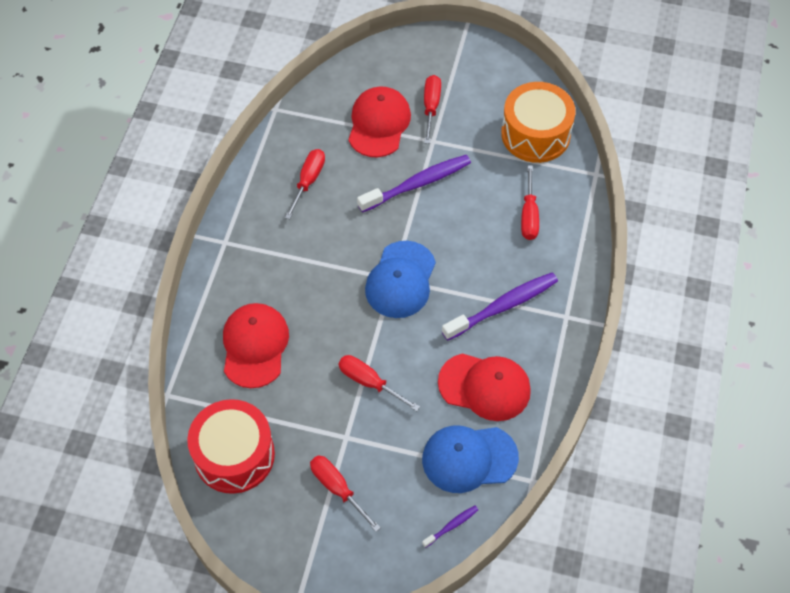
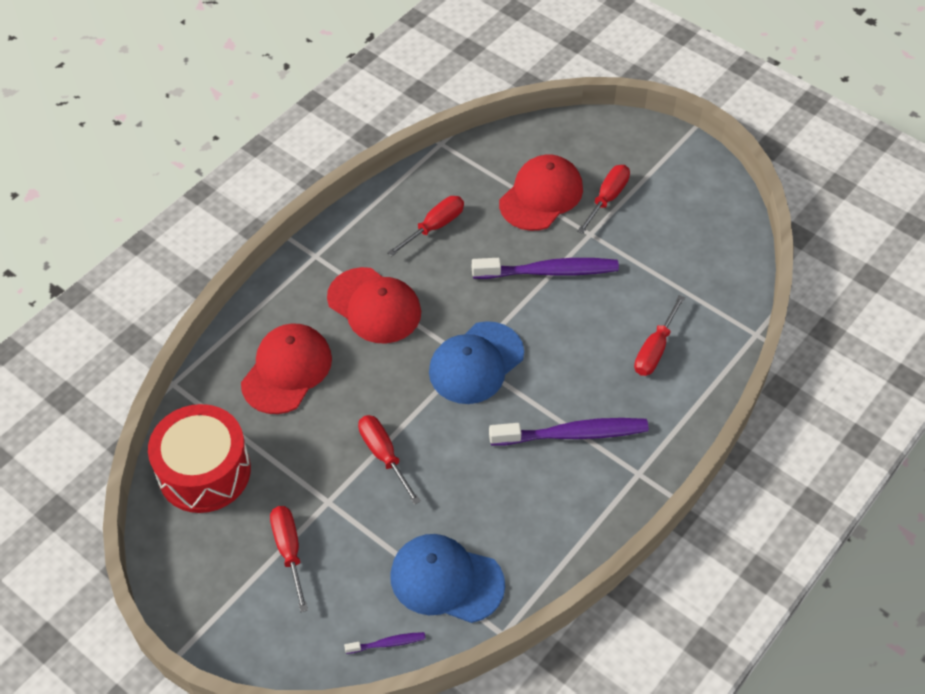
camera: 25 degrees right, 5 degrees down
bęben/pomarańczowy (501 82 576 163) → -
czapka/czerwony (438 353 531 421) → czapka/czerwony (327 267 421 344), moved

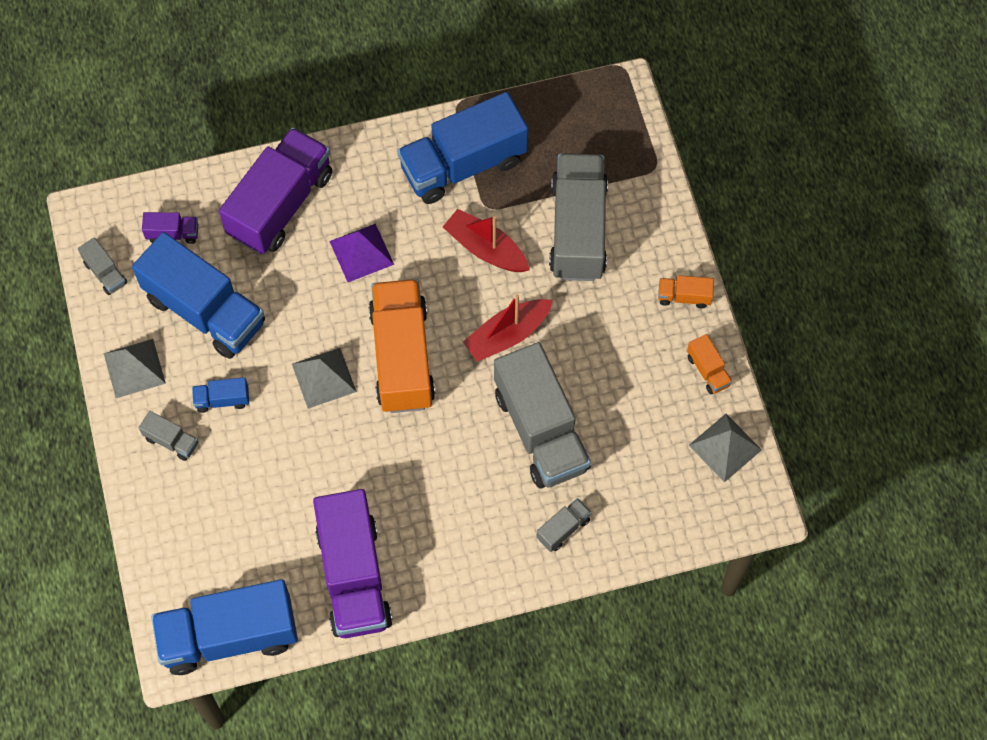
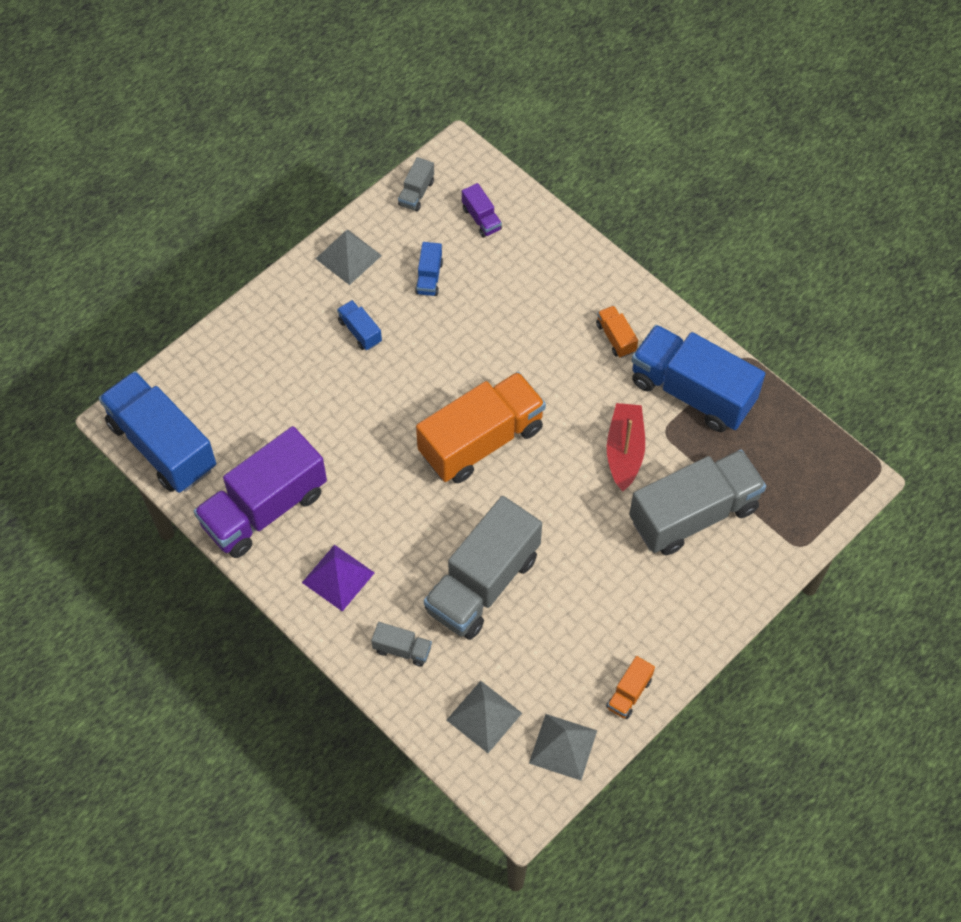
camera: 60 degrees right, 5 degrees down
ciężarówka/fioletowy (219 127 332 254) → -
piramida/fioletowy (329 224 394 282) → piramida/fioletowy (302 545 375 611), moved
ciężarówka/niebieski (132 232 265 359) → ciężarówka/niebieski (415 242 443 296), x0.42
ciężarówka/pomarańczowy (658 275 714 308) → ciężarówka/pomarańczowy (596 306 638 358), moved
łódka/czerwony (463 294 553 362) → -
piramida/szary (292 348 357 409) → piramida/szary (447 681 522 753), moved
ciężarówka/szary (139 411 198 461) → -

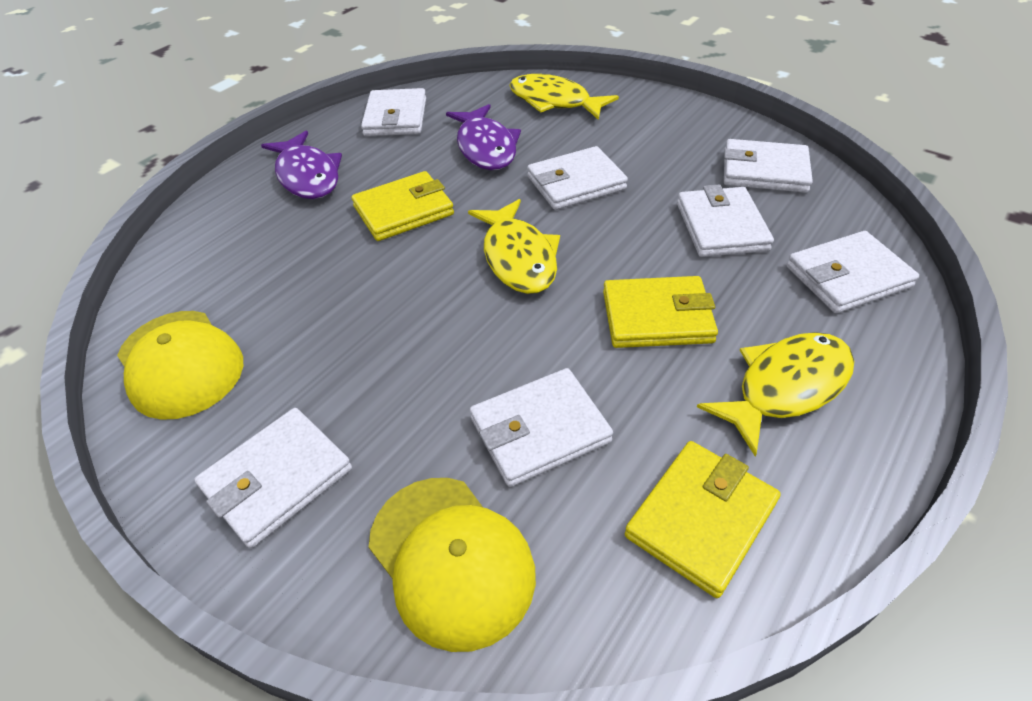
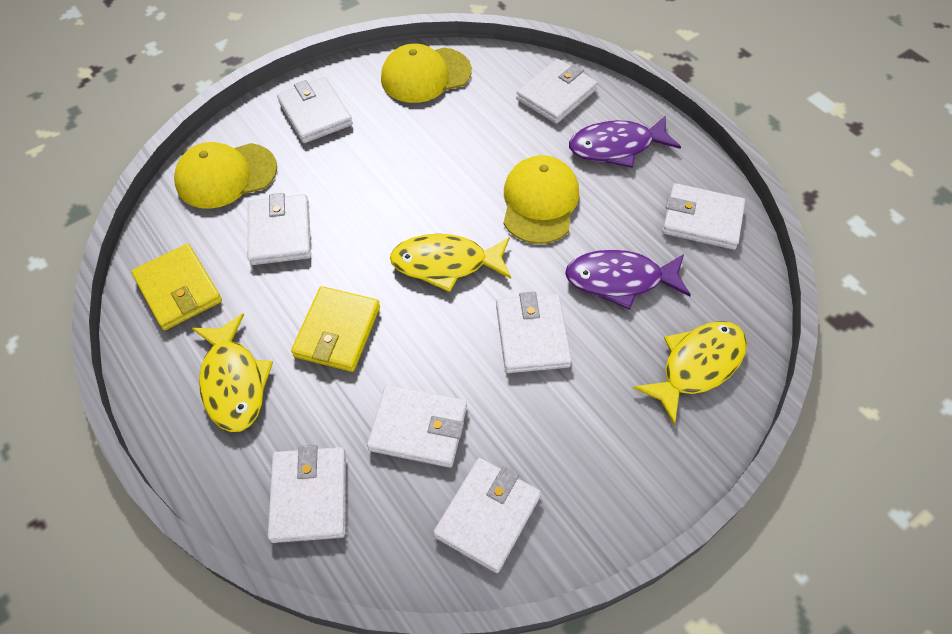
camera: 105 degrees right, 10 degrees up
portfel/żółty (351 171 454 241) → czapka/żółty (503 155 579 244)
- → portfel/biały (516 59 598 124)

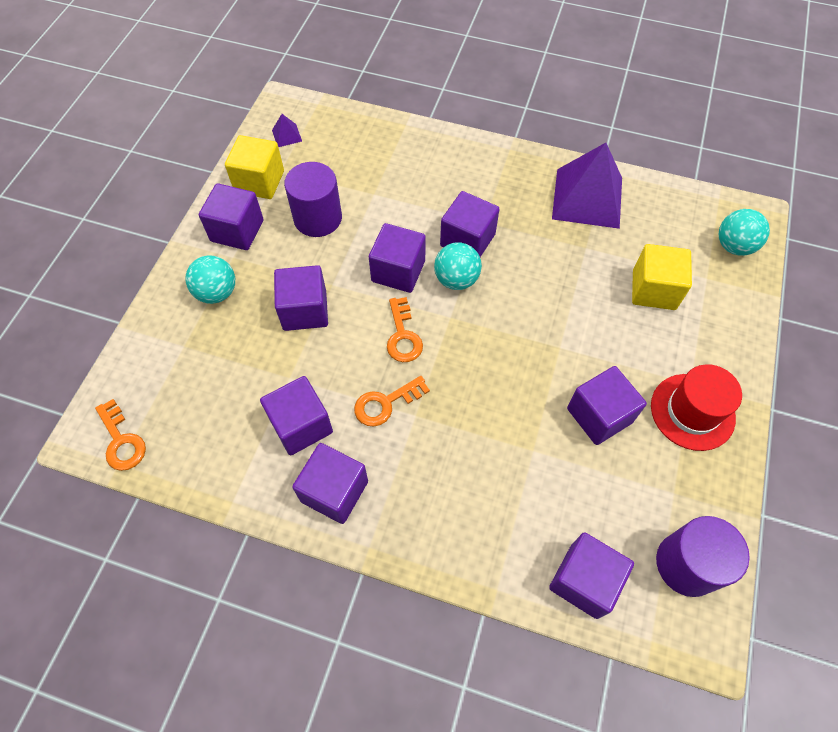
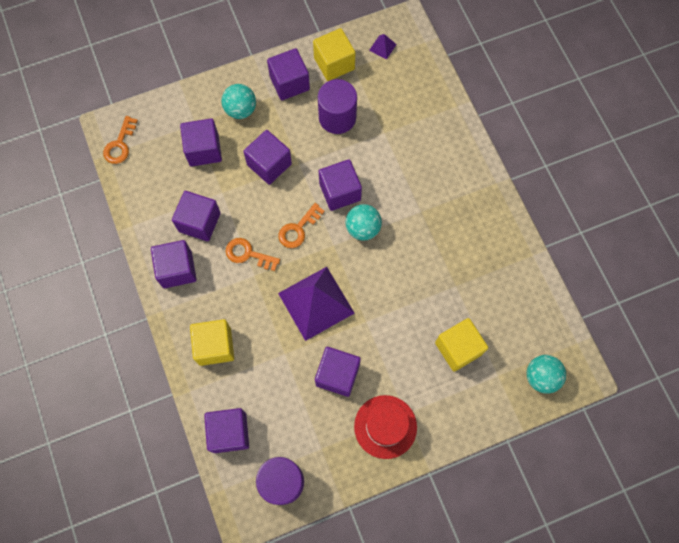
camera: 50 degrees right, 10 degrees up
piramida/fioletowy (552 143 622 229) → piramida/fioletowy (278 267 354 341), moved
sześcian/fioletowy (440 191 499 257) → sześcian/fioletowy (180 119 222 166), moved
- → sześcian/żółty (190 319 234 366)

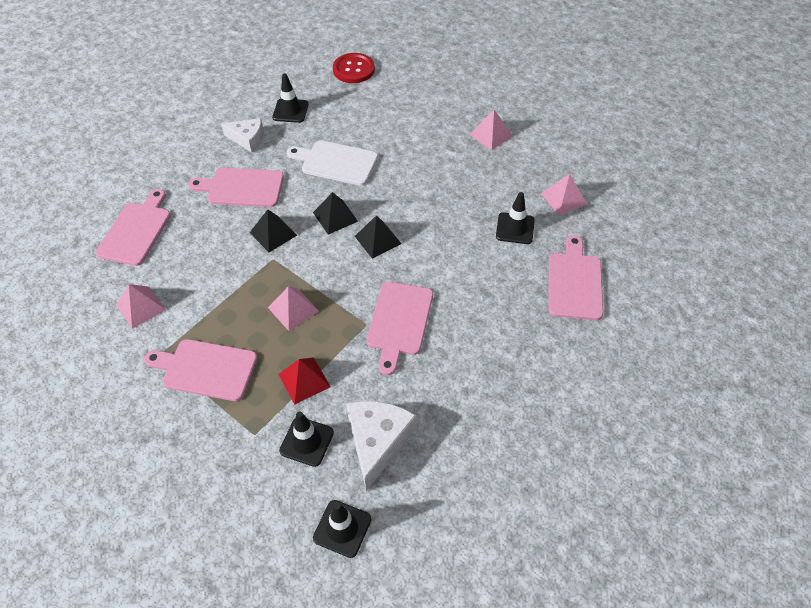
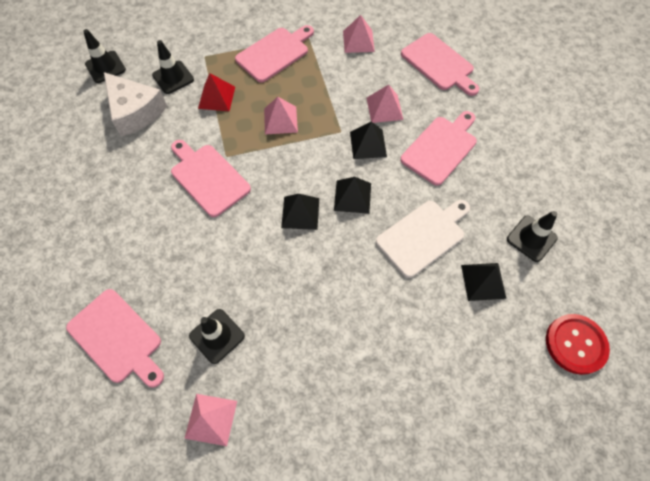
camera: 125 degrees right, 10 degrees up
piramida/różowy (469 110 513 150) → piramida/różowy (367 85 403 123), moved
ser/biały (221 118 264 153) → -
- → piramida/czarny (461 263 506 301)

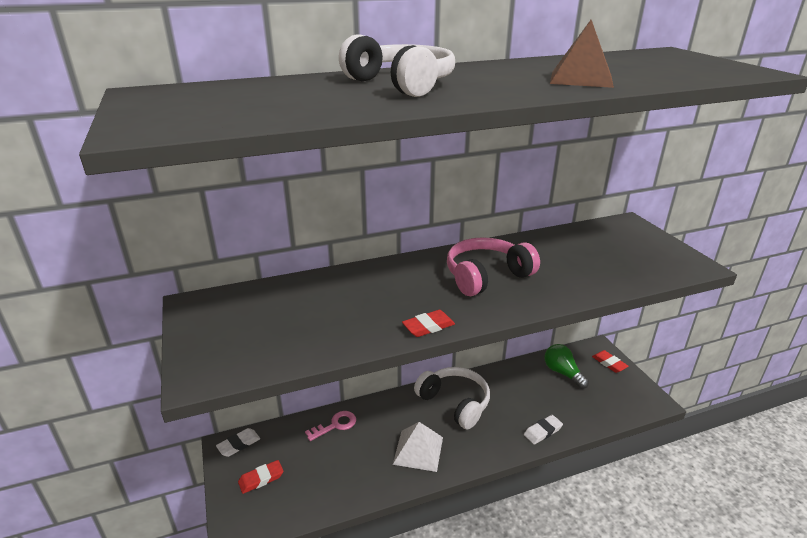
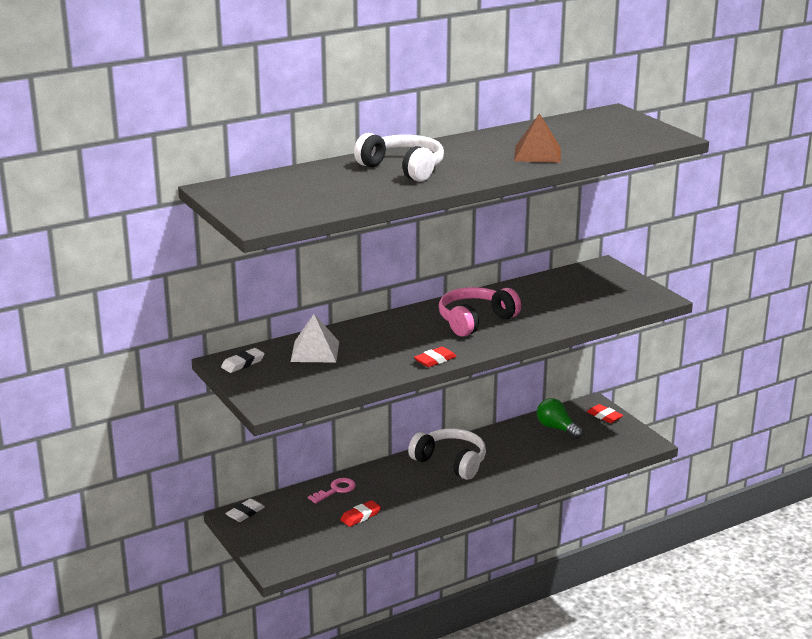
camera: 10 degrees left, 5 degrees down
gumka do mazania/biały (524 415 563 445) → gumka do mazania/biały (221 348 265 373), moved
piramida/biały (393 422 443 472) → piramida/biały (291 314 339 363), moved
gumka do mazania/czerwony (238 460 284 494) → gumka do mazania/czerwony (340 500 381 527), moved

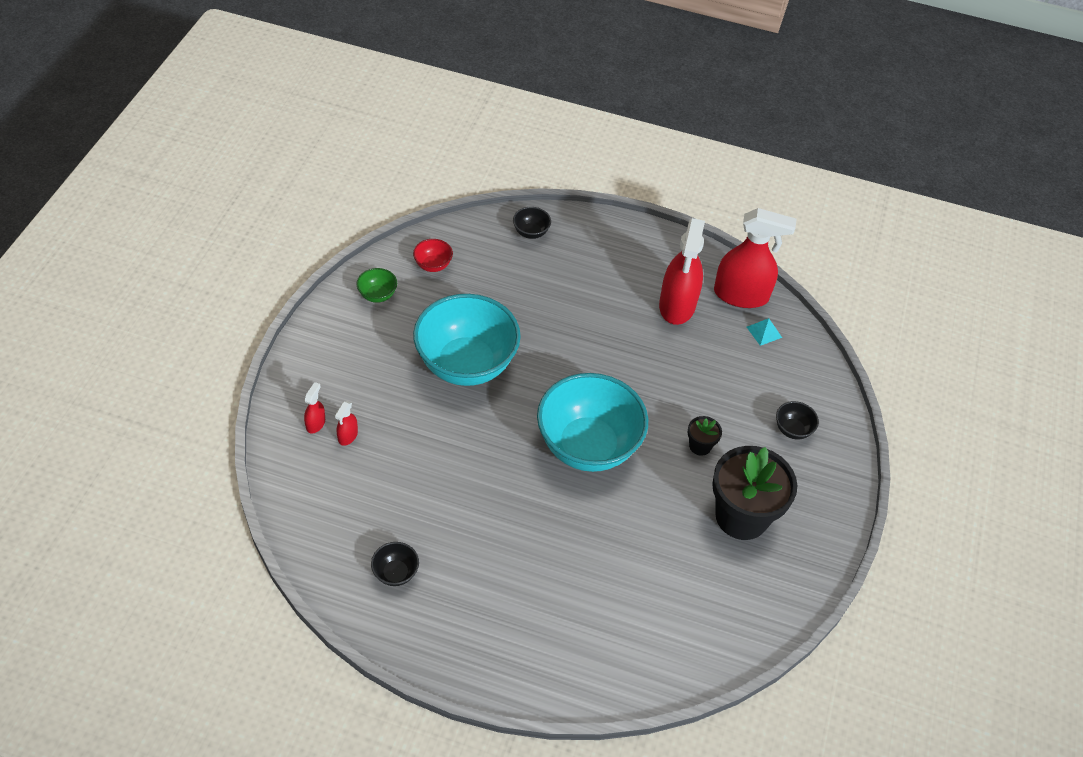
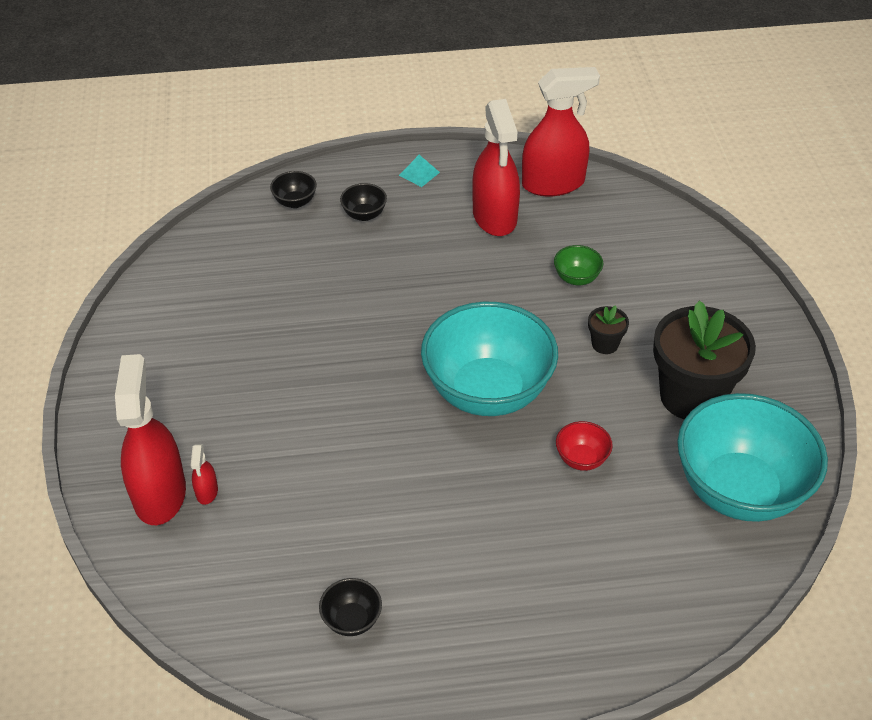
camera: 20 degrees left, 5 degrees down
miska/czerwony (413 239 453 272) → miska/czerwony (556 421 613 471), moved
miska/zielony (356 268 397 303) → miska/zielony (554 245 604 285), moved
miska/turkusowy (413 294 521 386) → miska/turkusowy (677 393 828 522), moved
piramida/turkusowy (747 318 782 346) → piramida/turkusowy (399 155 440 187), moved
spryskiwacz/czerwony (304 382 325 434) → spryskiwacz/czerwony (115 354 186 525), x2.38
miska/czarny (776 401 819 439) → miska/czarny (340 183 387 221), moved

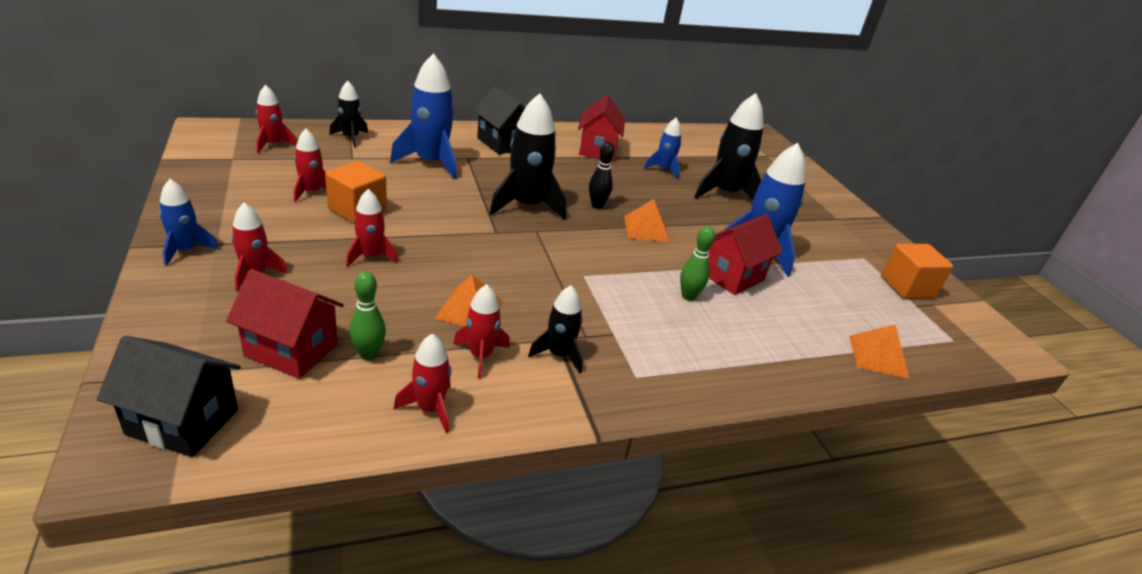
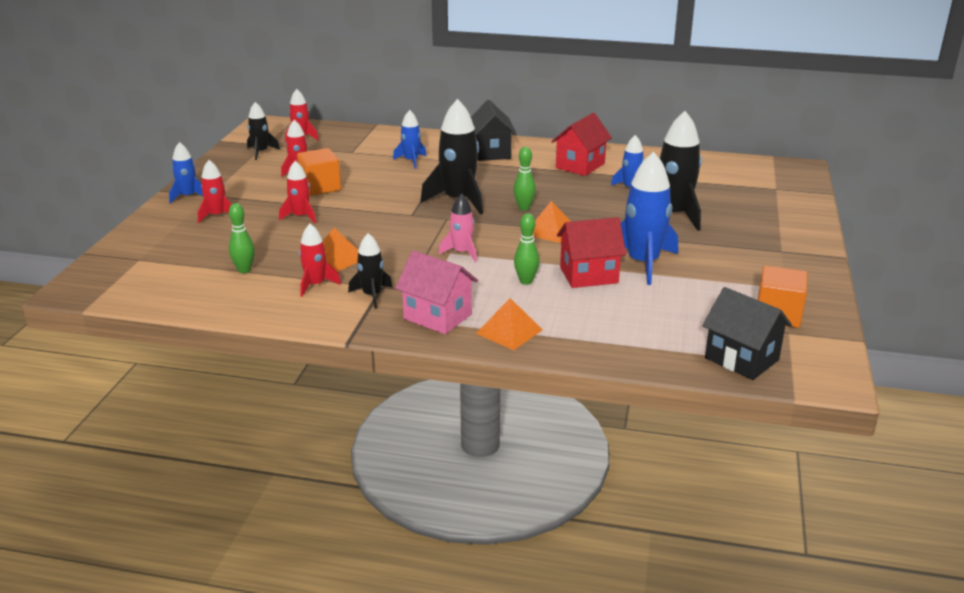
camera: 35 degrees right, 5 degrees down
rakieta/niebieski (390 53 457 179) → rakieta/niebieski (393 110 426 169), x0.55
rakieta/czarny (329 81 368 147) → rakieta/czarny (247 102 280 160), moved
kręgiel/czarny (589 141 614 209) → kręgiel/zielony (514 147 536 210)
domek/czerwony (226 269 344 379) → -
piramida/pomarańczowy (849 324 910 379) → piramida/pomarańczowy (476 298 543 350), moved
rakieta/czerwony (394 334 451 433) → -
domek/czarny (97 336 241 457) → domek/czarny (702 287 792 380), moved
- → rakieta/różowy (439 194 477 262)
- → domek/różowy (395 250 478 334)

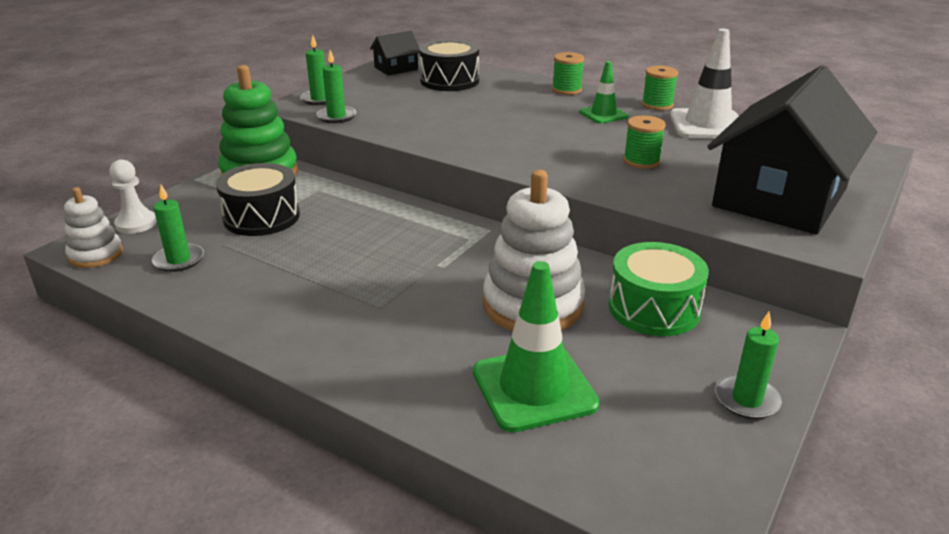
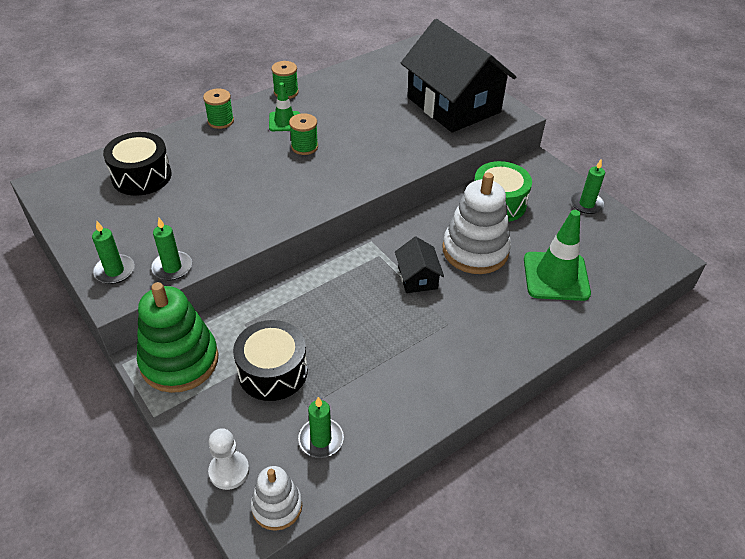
camera: 70 degrees left, 15 degrees up
pachołek/biały (670 29 739 139) → -
domek/czarny (370 31 419 75) → domek/czarny (395 237 444 293), moved
szpulka/zielony (623 116 666 169) → szpulka/zielony (289 113 318 155), moved

